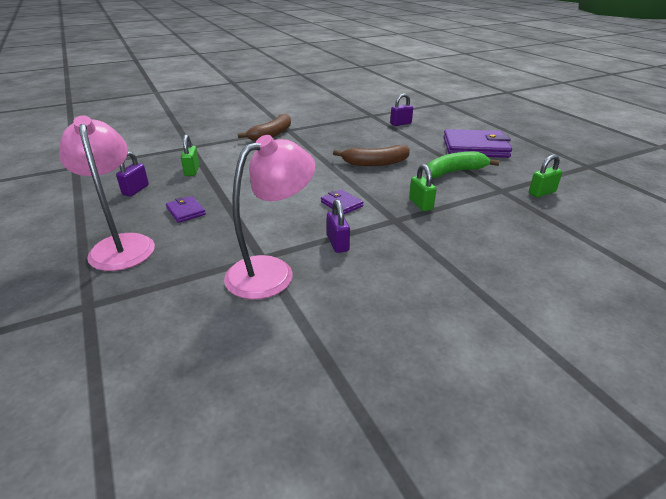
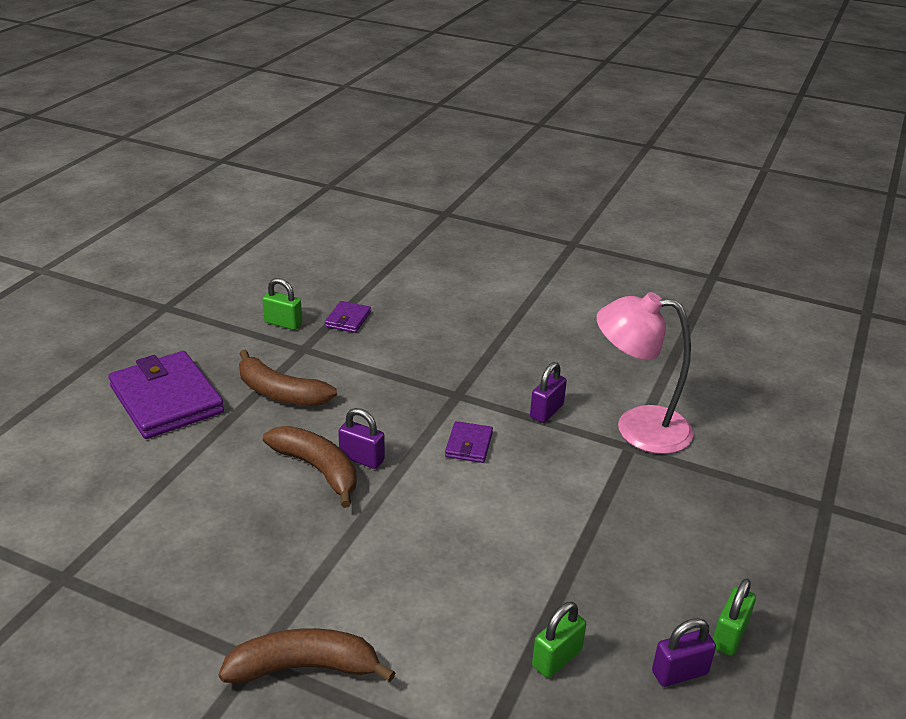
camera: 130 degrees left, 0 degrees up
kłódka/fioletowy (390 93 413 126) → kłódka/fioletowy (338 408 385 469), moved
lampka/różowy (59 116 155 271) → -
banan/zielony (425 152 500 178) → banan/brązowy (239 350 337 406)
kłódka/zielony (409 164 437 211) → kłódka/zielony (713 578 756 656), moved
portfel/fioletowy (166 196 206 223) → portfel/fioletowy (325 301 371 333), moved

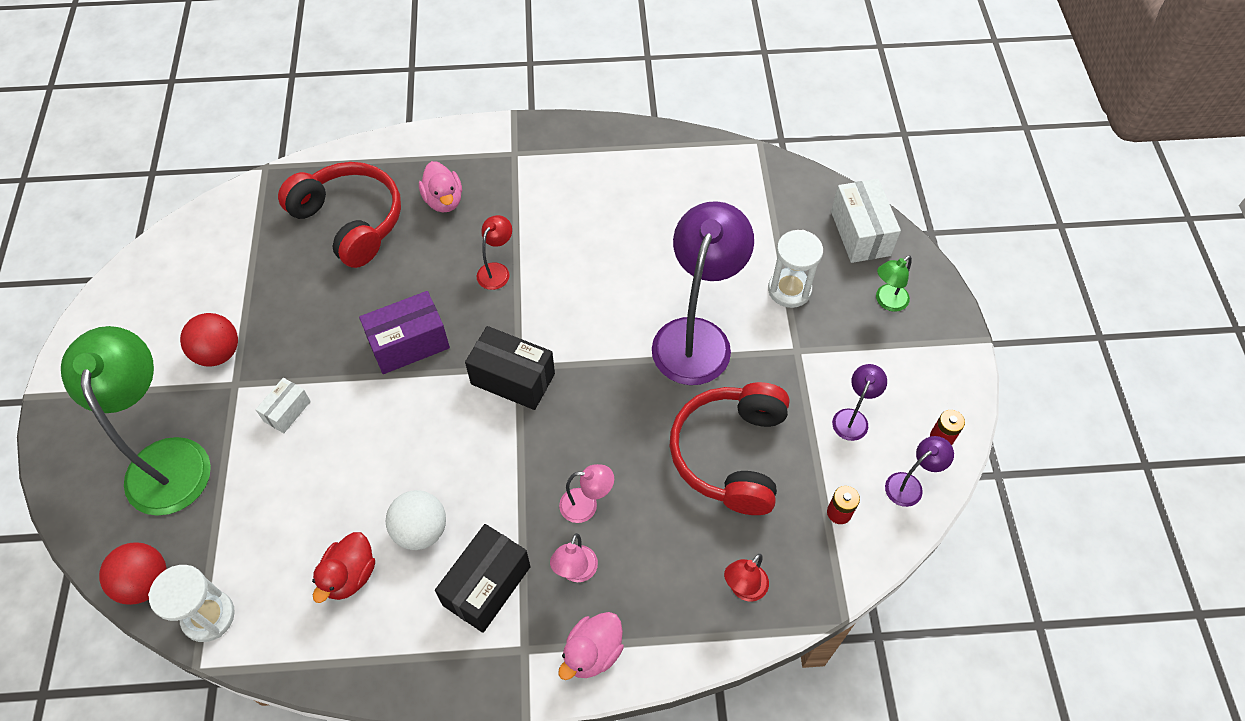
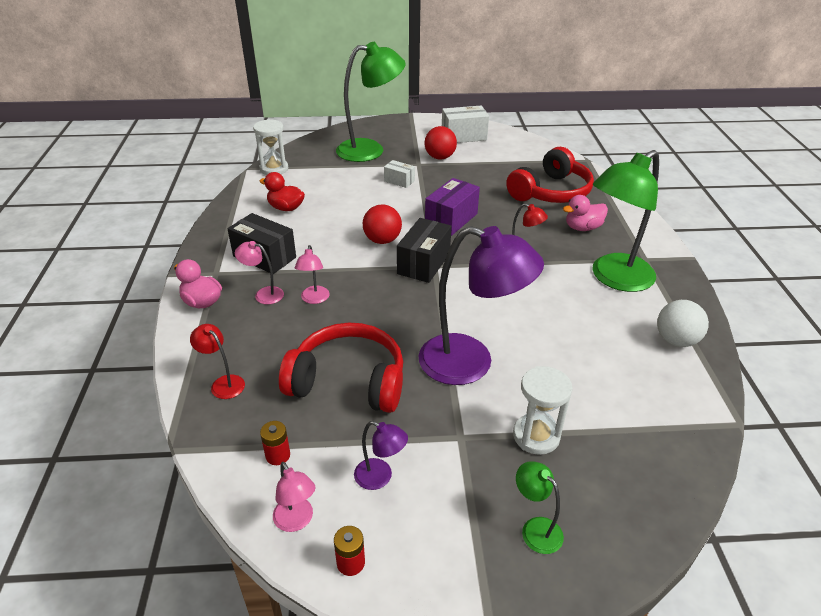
camera: 90 degrees right, 20 degrees down
pudełko/biały (831 179 901 263) → pudełko/biały (442 106 489 143), moved
pudełko/fioletowy (359 291 450 374) → pudełko/fioletowy (425 178 480 236), 60 degrees clockwise
lampka/fioletowy (885 436 954 507) → lampka/różowy (273 462 315 532)
piłka/biały (386 490 446 550) → piłka/biały (657 300 709 347), moved
piłka/czerwony (99 542 167 605) → piłka/czerwony (363 204 402 244), moved
- → lampka/zielony (592 150 659 292)

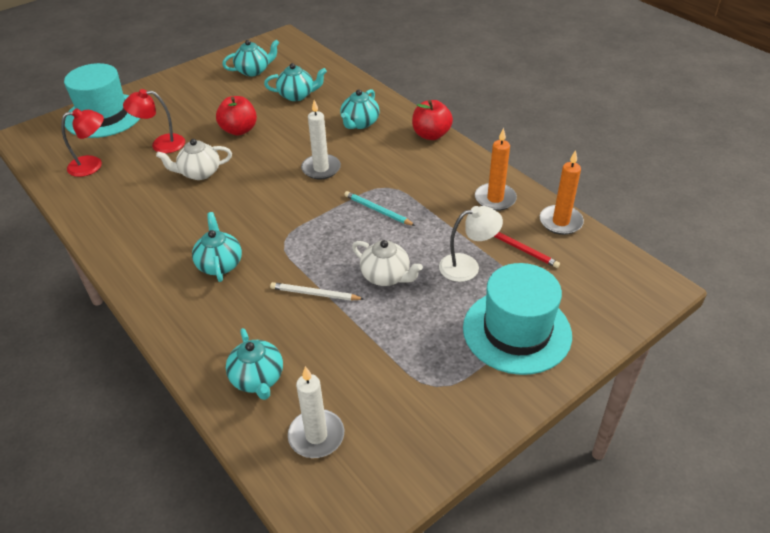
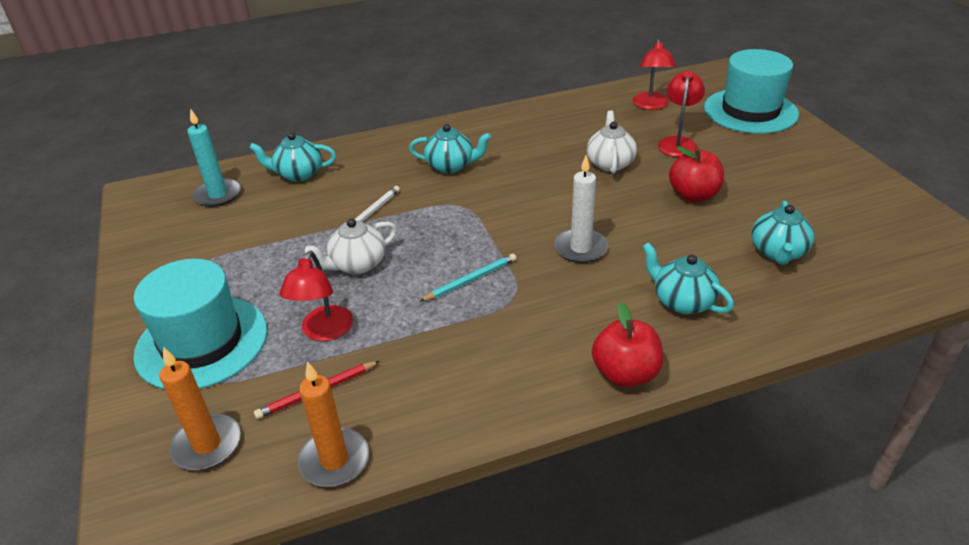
camera: 110 degrees right, 5 degrees down
imbryk/turkusowy (222 39 279 77) → -
świeca/pomarańczowy (475 128 517 211) → świeca/pomarańczowy (159 347 241 470), moved
lampka/biały (439 206 503 282) → lampka/czerwony (280 251 353 341)
świeca/biały (288 366 344 458) → świeca/turkusowy (187 108 241 207)

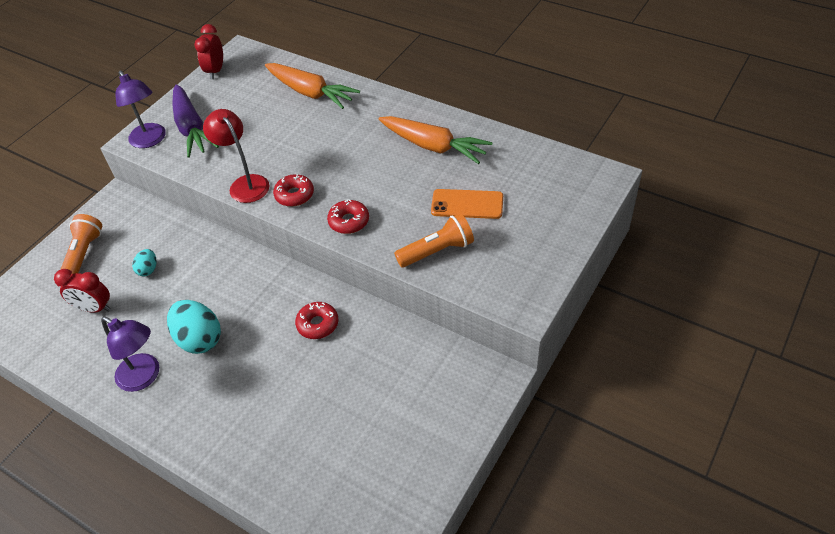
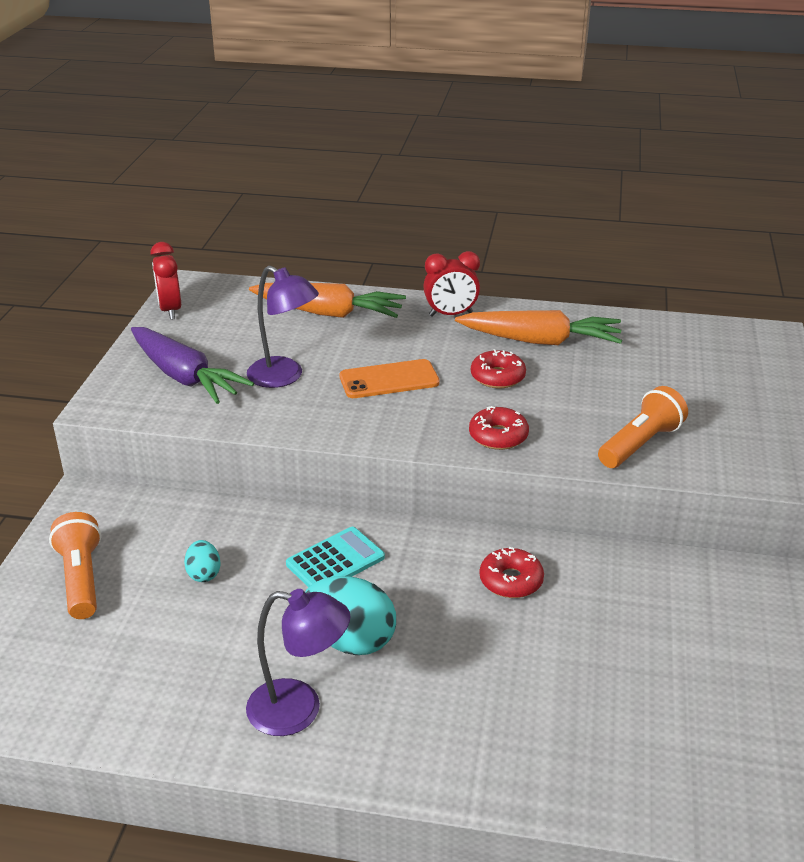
camera: 25 degrees left, 15 degrees down
lampka/fioletowy (115 71 166 148) → lampka/fioletowy (247 266 319 388), moved
lampka/czerwony (203 109 269 203) → -
donut/czerwony (273 174 314 207) → donut/czerwony (471 349 526 388), moved
telefon/pomarańczowy (431 189 503 219) → telefon/pomarańczowy (340 359 440 398), moved
budzik/czerwony (54 269 111 313) → budzik/czerwony (423 251 480 317), moved
- → kalkulator/turkusowy (286 527 385 587)

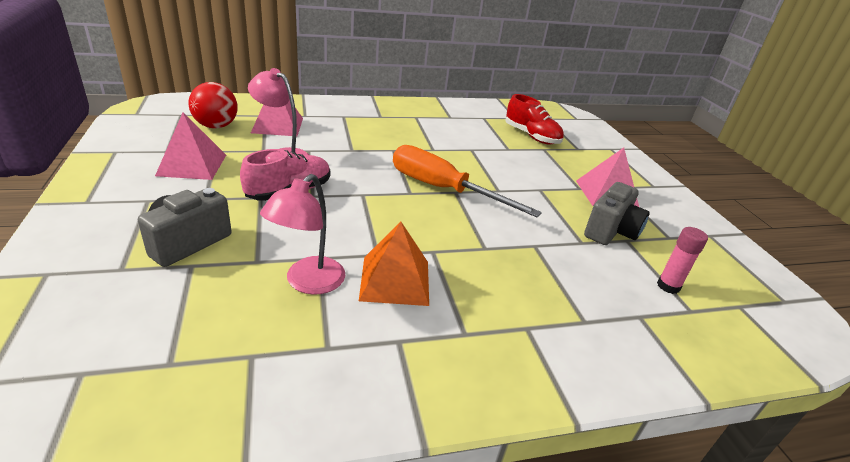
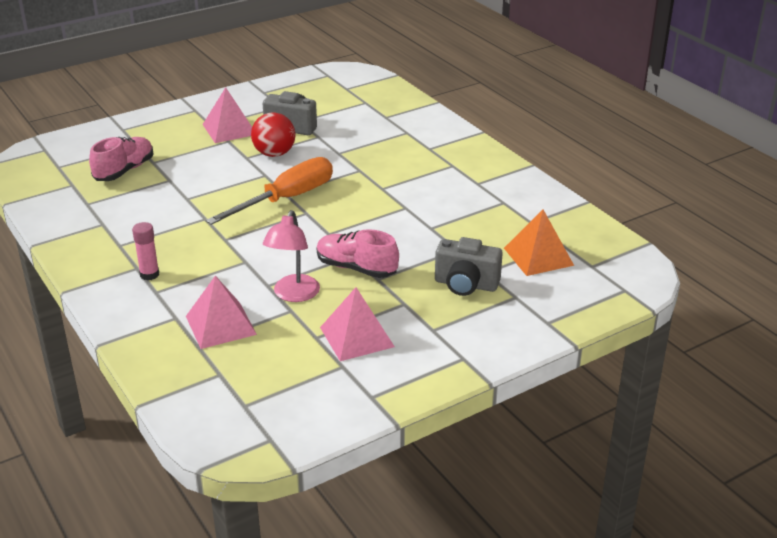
camera: 105 degrees left, 0 degrees up
piłka/czerwony (188 82 238 129) → piłka/czerwony (251 112 295 157), moved
but/czerwony (505 94 564 145) → but/różowy (89 137 154 181)
śrubokręt/pomarańczowy (393 145 542 217) → śrubokręt/pomarańczowy (206 157 333 225), 150 degrees counterclockwise
lampka/różowy (260 174 345 295) → -
piramida/pomarańczowy (359 222 429 306) → piramida/pomarańczowy (504 210 574 276), moved
klej w sztyfcie/różowy (657 227 708 294) → klej w sztyfcie/różowy (132 222 159 280), moved

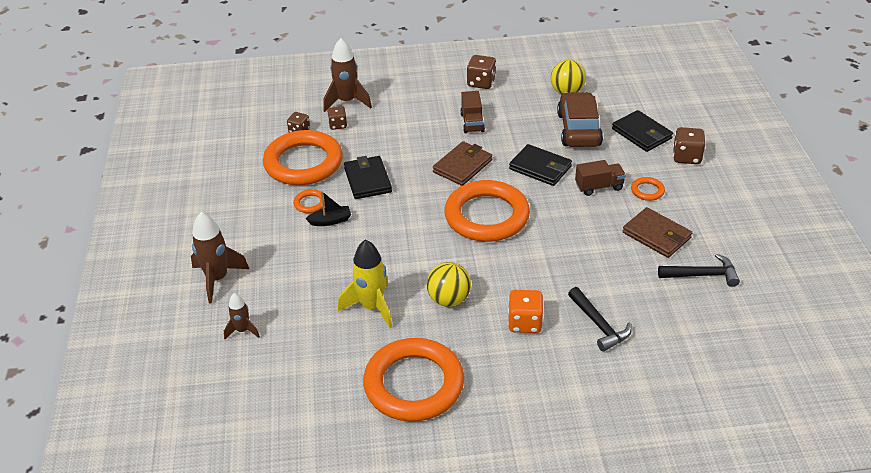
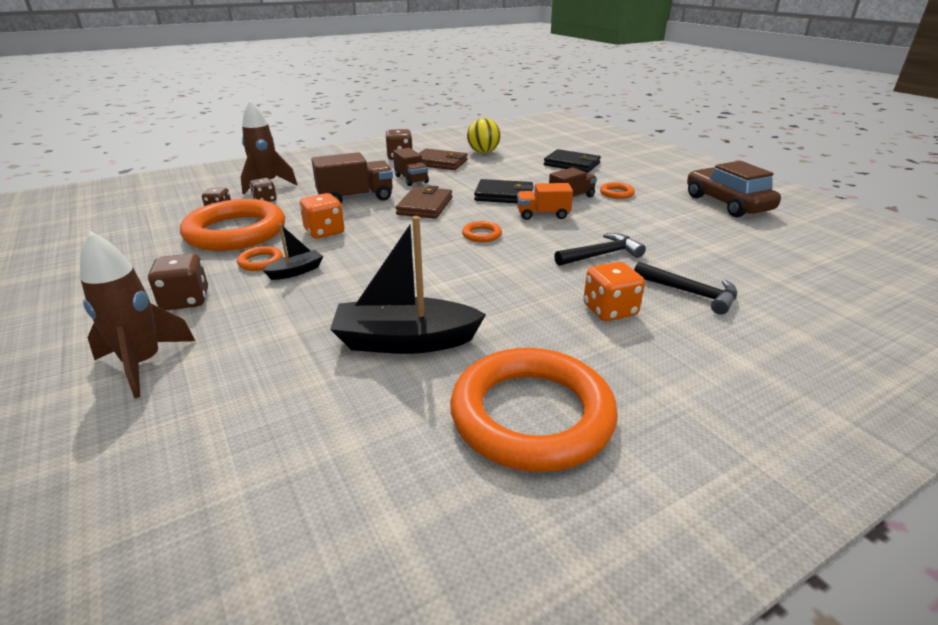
camera: 25 degrees left, 10 degrees down
samochód/brązowy (557 92 603 147) → samochód/brązowy (687 161 781 217), moved
kostka do gry/brązowy (673 127 705 164) → kostka do gry/brązowy (148 253 208 310), moved
portfel/czarny (344 156 392 199) → kostka do gry/pomarańczowy (300 193 344 239)
pierścień/pomarańczowy (444 180 530 242) → pierścień/pomarańczowy (462 221 502 242), x0.40
portfel/brązowy (623 207 692 258) → portfel/brązowy (419 148 468 170), moved
rakieta/żółty (338 239 392 328) → łódka/czarny (330 216 486 354)
młotek/czarny (658 254 740 287) → młotek/czarny (554 233 646 266), moved
piłka/żółty (427 262 471 307) → -
rakieta/brązowy (224 293 260 339) → -
- → ciężarówka/brązowy (311 152 393 203)
- → ciężarówka/pomarańczowy (517 183 573 220)

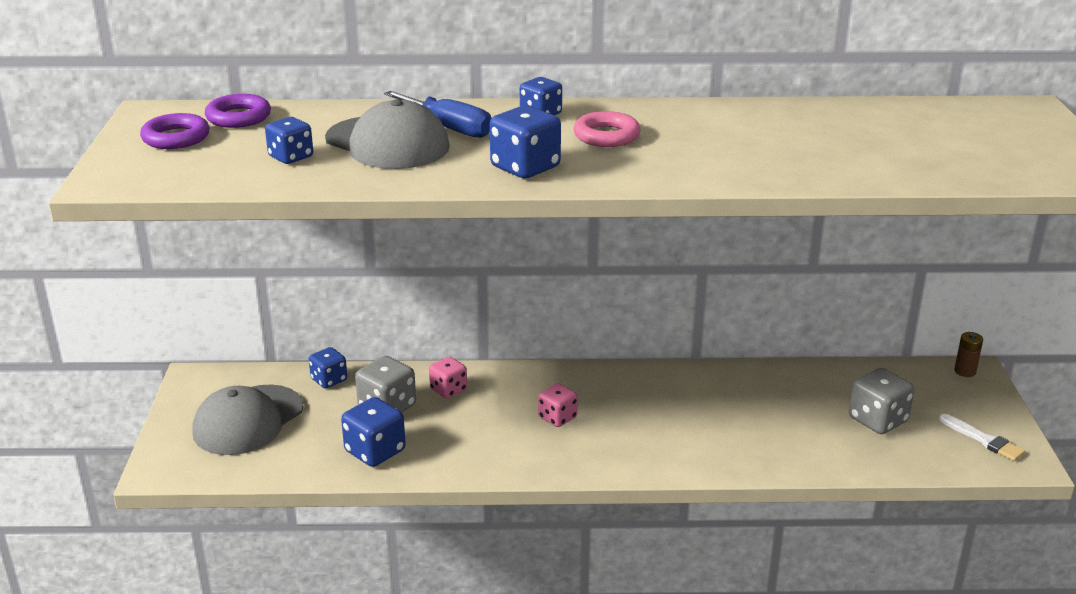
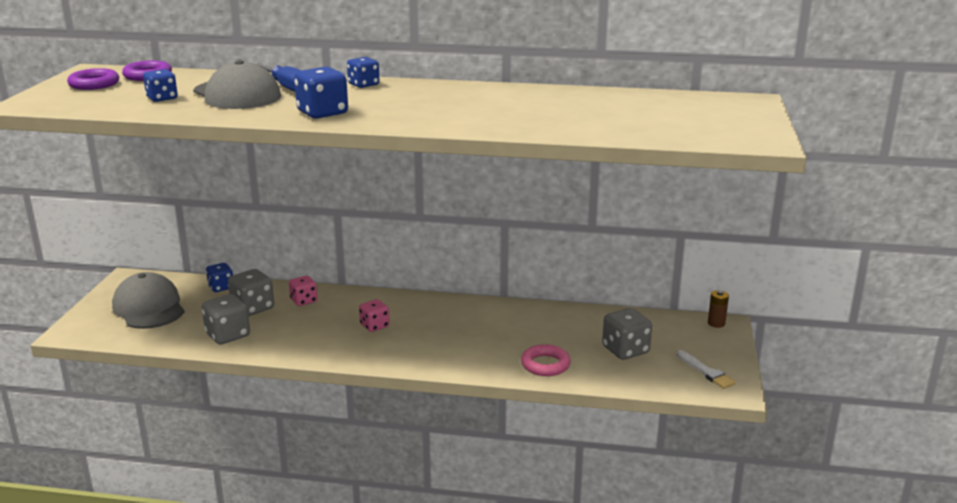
camera: 10 degrees right, 5 degrees down
pierścień/różowy (574 111 641 147) → pierścień/różowy (521 344 571 376), moved
czapka/szary (192 385 304 455) → czapka/szary (112 272 184 329), 105 degrees clockwise
kostka do gry/niebieski (341 397 406 467) → kostka do gry/szary (202 294 250 344)

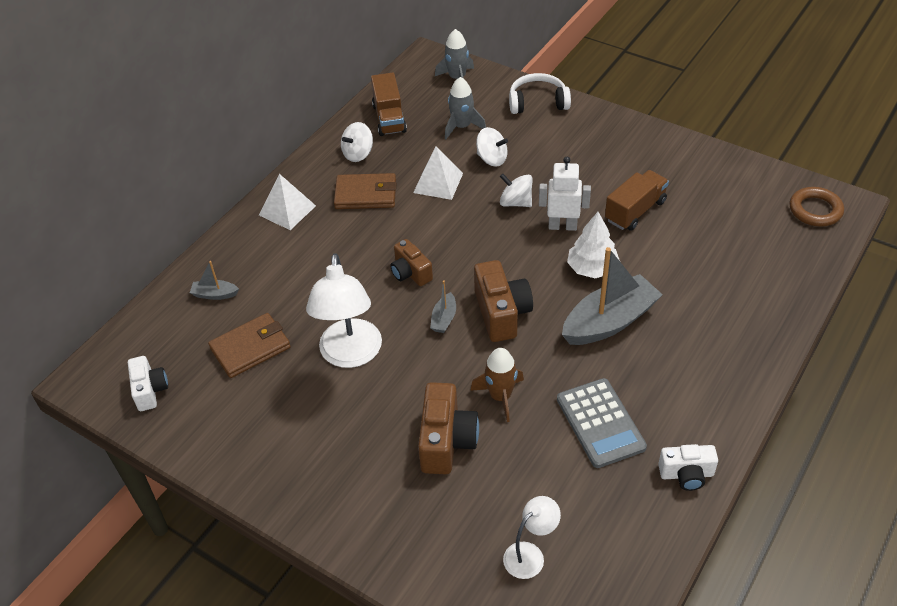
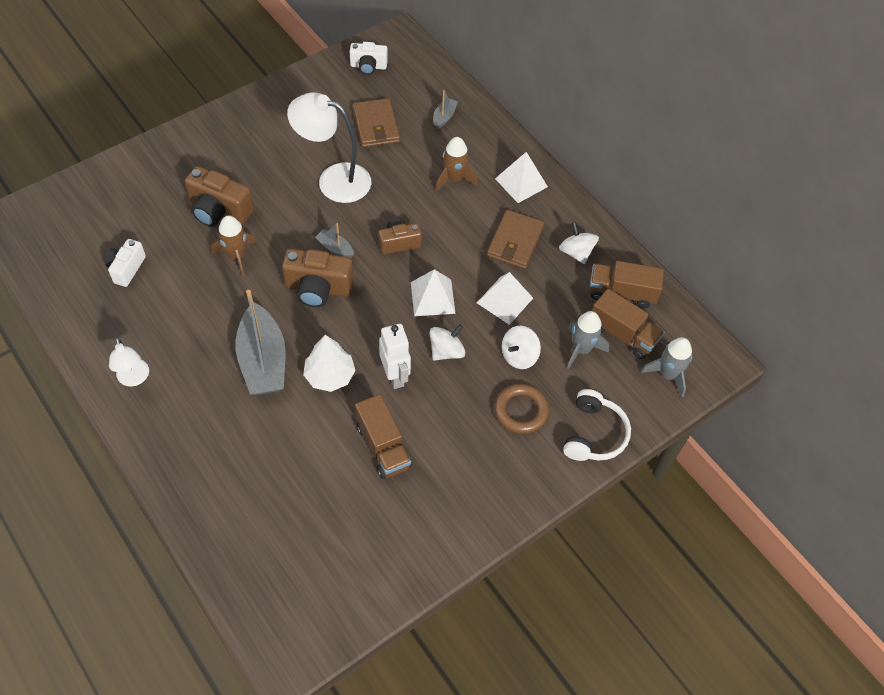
camera: 105 degrees right, 10 degrees up
robot/biały (539 157 591 231) → robot/biały (379 324 411 389), 45 degrees counterclockwise
pierścień/brązowy (789 187 844 227) → pierścień/brązowy (494 384 549 434), moved
kalkulator/szary (557 378 647 468) → -
aparat fotograficzny/biały (658 444 718 491) → aparat fotograficzny/biały (104 239 146 287), moved
lampka/biały (503 496 561 579) → lampka/biały (109 337 149 387), moved
- → rakieta/brązowy (435 137 478 192)
- → piramida/biały (411 269 456 316)
- → ciężarówka/brązowy (592 289 665 359)

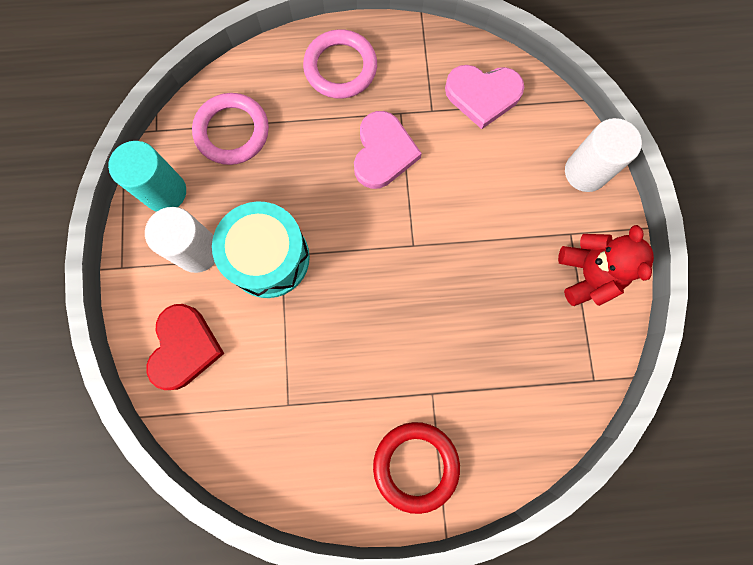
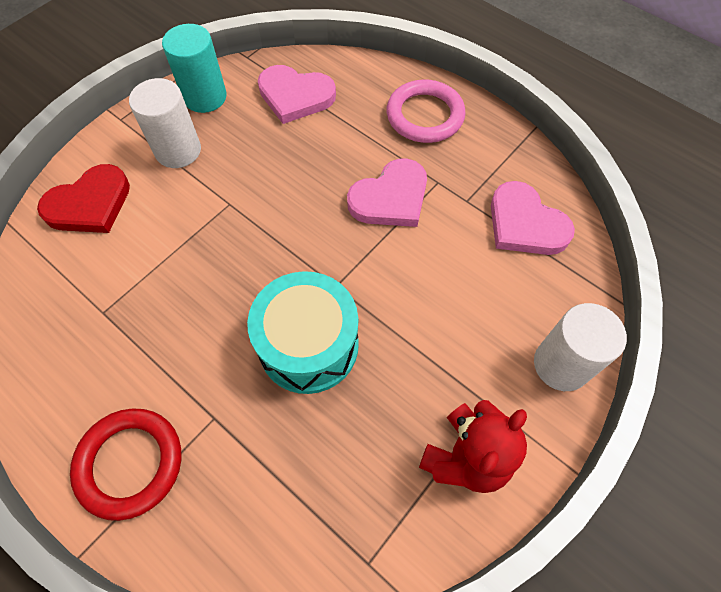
camera: 45 degrees right, 15 degrees down
pierścień/różowy (192 93 269 165) → serce/różowy (258 65 336 124)
bęben/turkusowy (212 201 310 298) → bęben/turkusowy (247 271 359 394), moved

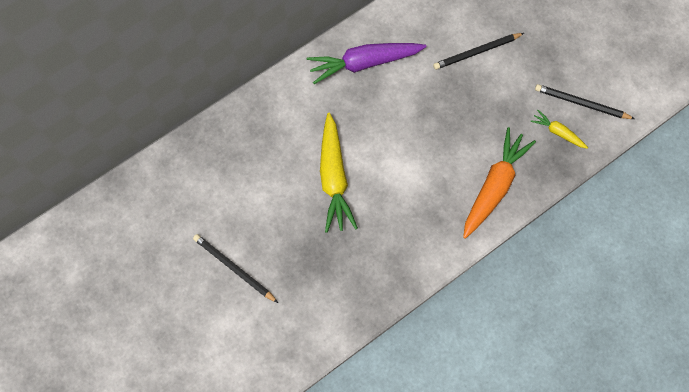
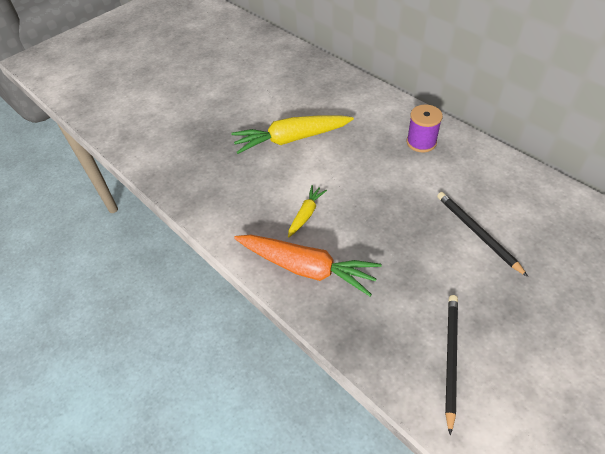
camera: 85 degrees right, 20 degrees down
marchewka/fioletowy (307 43 426 84) → szpulka/fioletowy (407 105 443 152)
marchewka/żółty (530 110 588 149) → marchewka/żółty (288 185 327 237), moved
ołówek/czarny (193 234 278 303) → -

